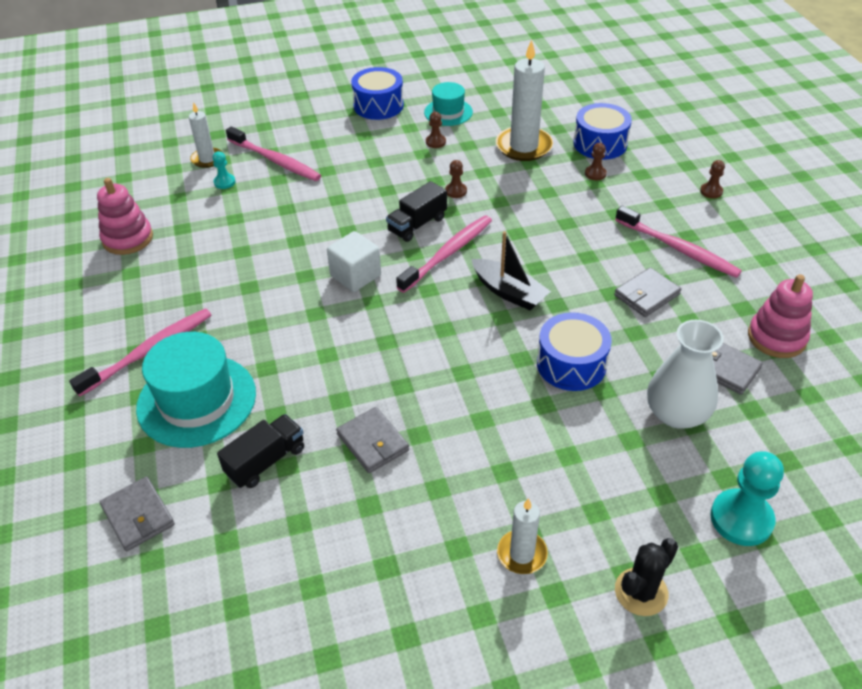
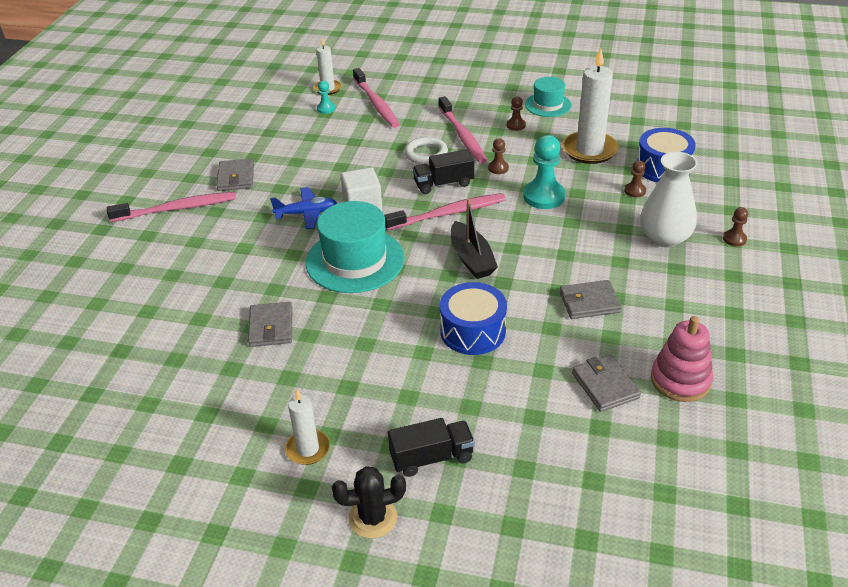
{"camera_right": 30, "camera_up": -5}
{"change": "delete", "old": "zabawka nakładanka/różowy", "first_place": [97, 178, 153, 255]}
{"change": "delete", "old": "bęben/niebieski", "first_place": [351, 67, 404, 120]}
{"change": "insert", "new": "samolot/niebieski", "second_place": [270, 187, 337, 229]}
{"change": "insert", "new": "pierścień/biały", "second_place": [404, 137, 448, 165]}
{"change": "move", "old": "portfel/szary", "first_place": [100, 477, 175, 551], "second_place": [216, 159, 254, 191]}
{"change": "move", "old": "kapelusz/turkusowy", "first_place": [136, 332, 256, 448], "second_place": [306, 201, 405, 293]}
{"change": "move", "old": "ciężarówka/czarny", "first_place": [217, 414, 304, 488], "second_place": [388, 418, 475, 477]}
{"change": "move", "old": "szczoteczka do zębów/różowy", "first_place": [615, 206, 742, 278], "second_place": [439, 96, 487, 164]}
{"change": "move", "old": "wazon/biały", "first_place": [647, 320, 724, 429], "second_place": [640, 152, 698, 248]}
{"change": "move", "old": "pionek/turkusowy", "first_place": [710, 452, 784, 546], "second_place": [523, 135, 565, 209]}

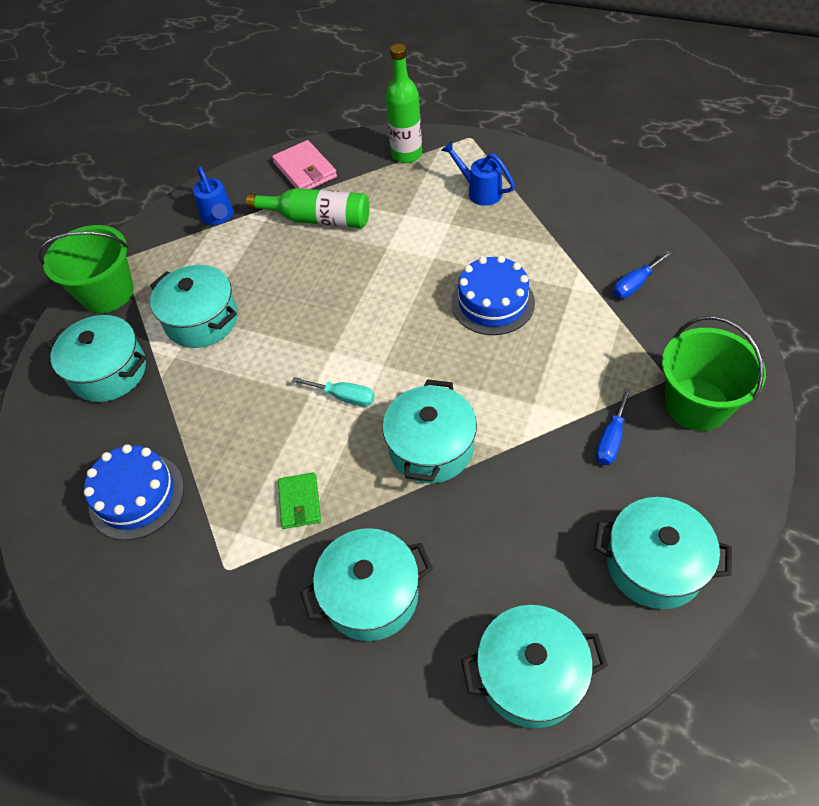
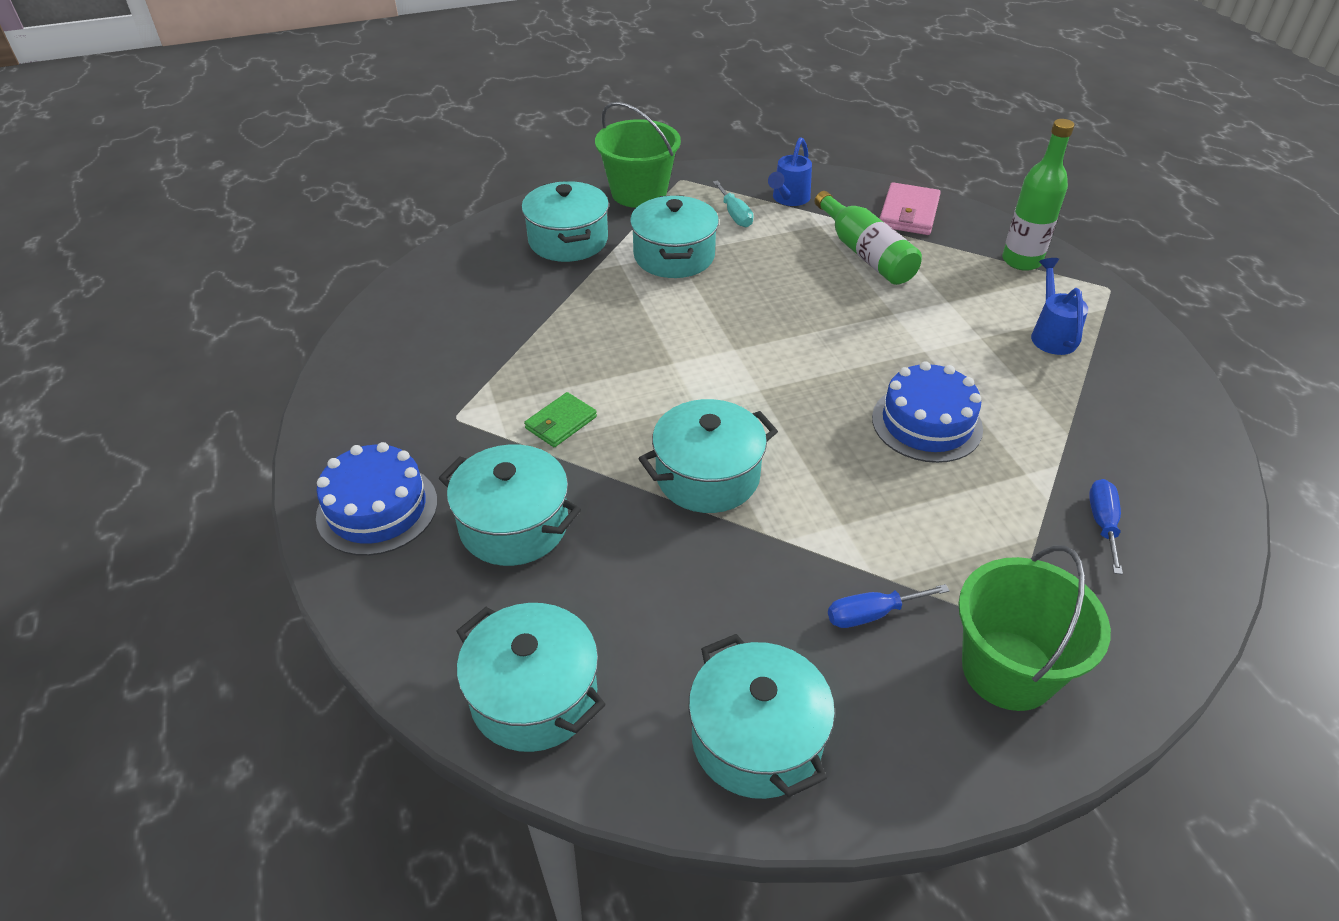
{"camera_right": 45, "camera_up": -10}
{"change": "move", "old": "tort/niebieski", "first_place": [84, 444, 184, 540], "second_place": [316, 442, 437, 556]}
{"change": "move", "old": "śrubokręt/turkusowy", "first_place": [292, 377, 375, 407], "second_place": [713, 180, 753, 227]}
{"change": "rotate", "old": "śrubokręt/niebieski", "first_place": [613, 251, 672, 298], "second_place": [1089, 479, 1123, 575], "degrees": 90}

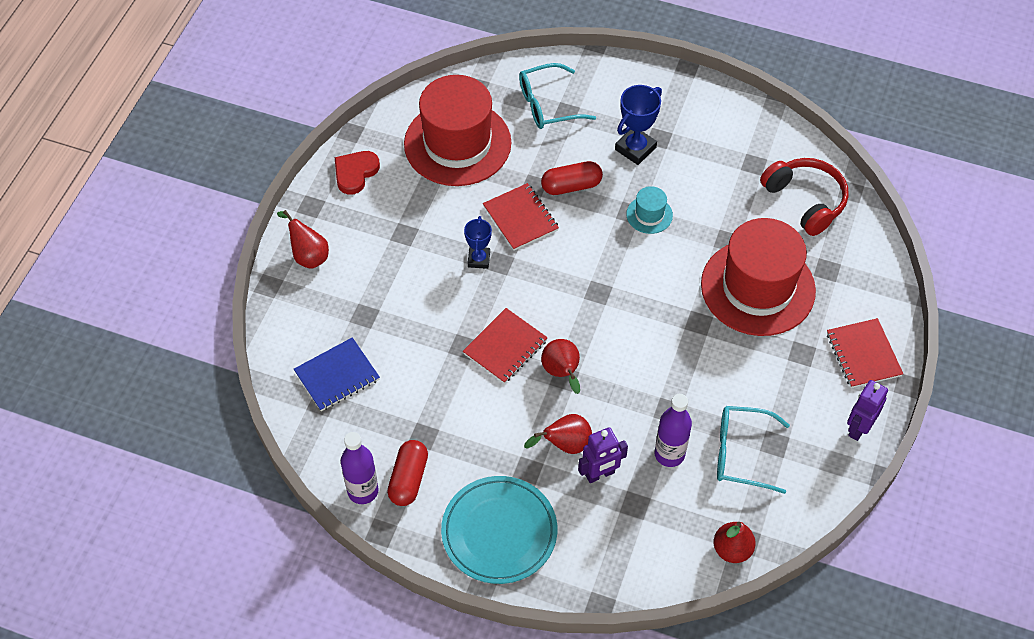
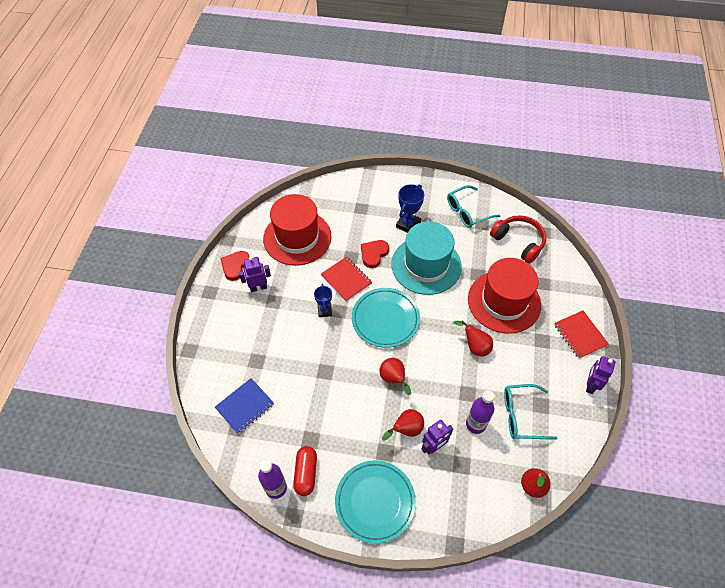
{"camera_right": -10, "camera_up": 0}
{"change": "delete", "old": "zeszyt/czerwony", "first_place": [463, 308, 548, 384]}
{"change": "insert", "new": "robot/fioletowy", "second_place": [239, 256, 271, 292]}
{"change": "insert", "new": "talerz/turkusowy", "second_place": [352, 288, 420, 348]}
{"change": "move", "old": "gruszka/czerwony", "first_place": [277, 210, 329, 269], "second_place": [454, 320, 493, 356]}
{"change": "move", "old": "okulary/turkusowy", "first_place": [519, 63, 596, 129], "second_place": [447, 185, 500, 228]}
{"change": "replace", "old": "kapsułka/czerwony", "new": "serce/czerwony", "first_place": [541, 161, 603, 195], "second_place": [361, 240, 389, 268]}
{"change": "resize", "old": "kapelusz/turkusowy", "first_place": [626, 186, 673, 234], "second_place": [391, 222, 462, 295], "factor": 2.39}

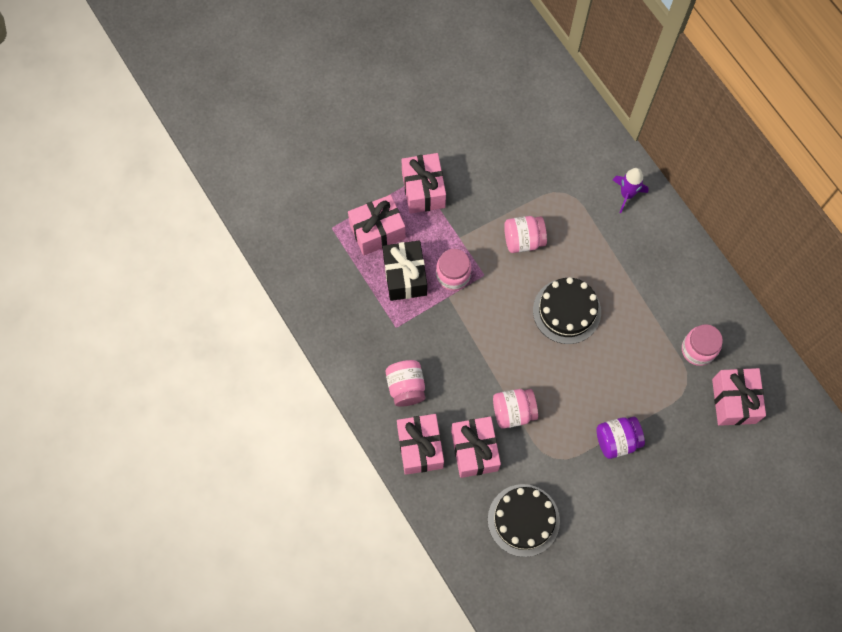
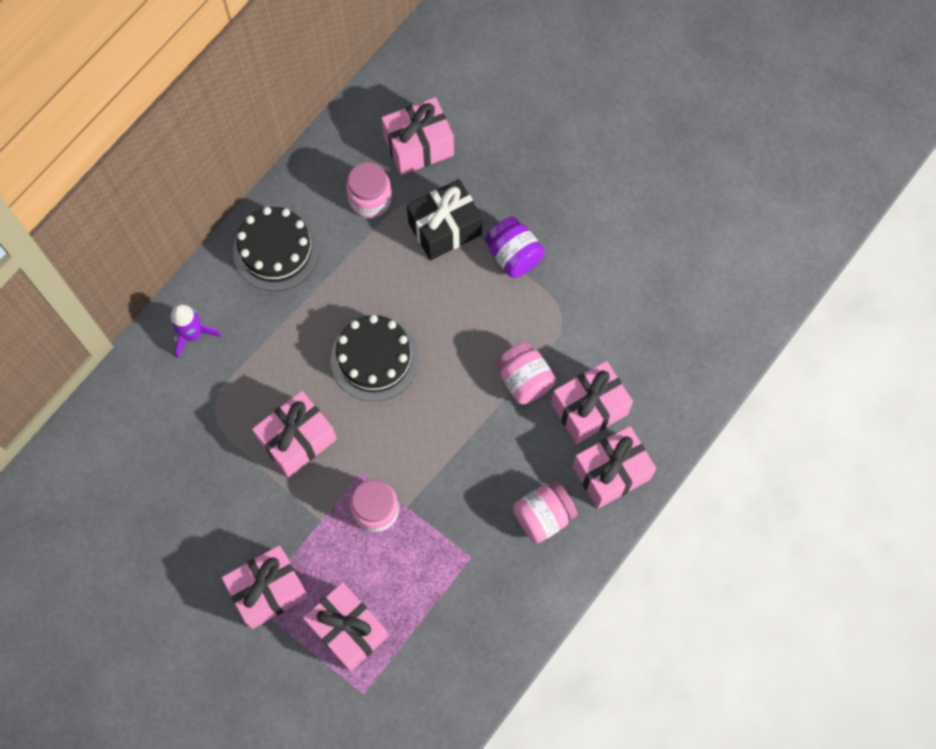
{"camera_right": -110, "camera_up": 0}
{"change": "move", "old": "prezent/czarny", "first_place": [383, 240, 427, 301], "second_place": [407, 179, 482, 261]}
{"change": "move", "old": "tort/czarny", "first_place": [488, 484, 560, 557], "second_place": [233, 207, 319, 291]}
{"change": "replace", "old": "słoik/różowy", "new": "prezent/różowy", "first_place": [504, 216, 547, 253], "second_place": [252, 391, 337, 477]}

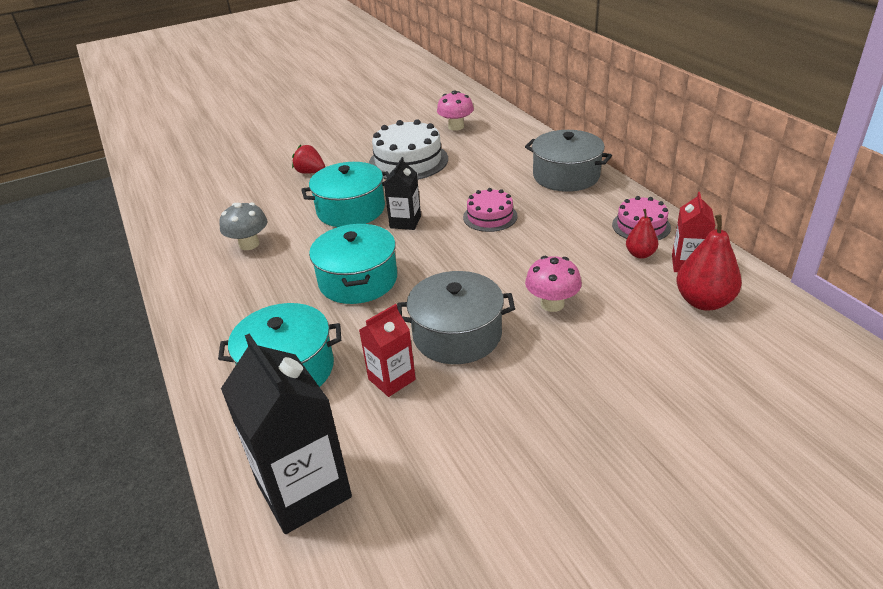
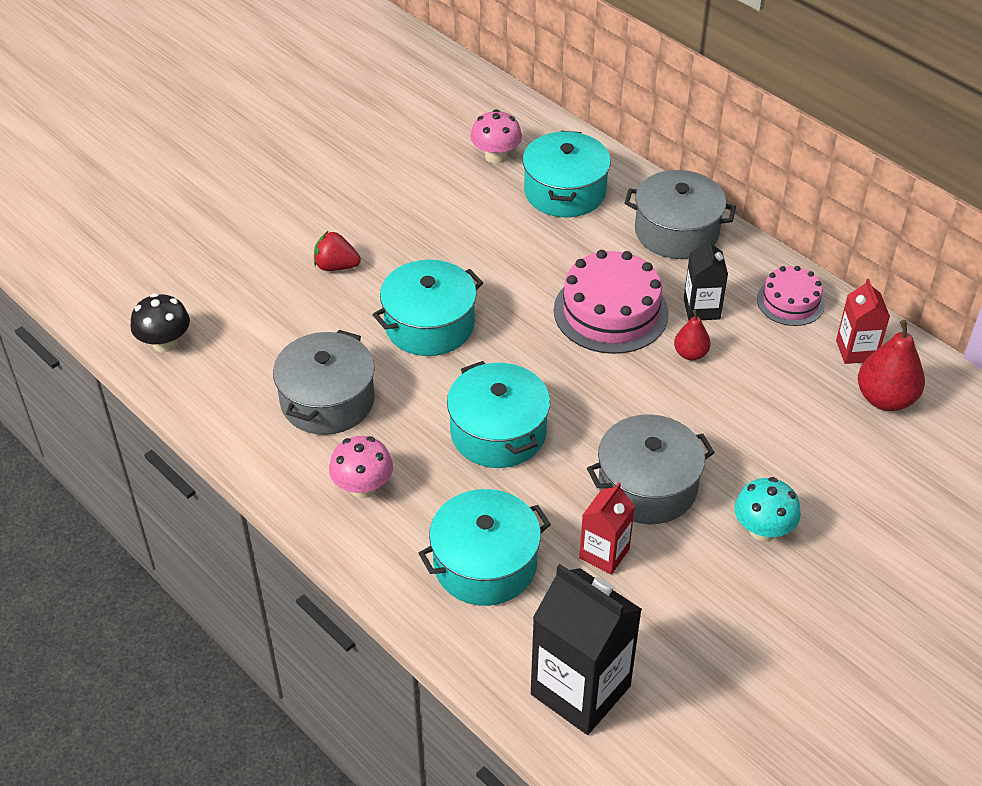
{"camera_right": -20, "camera_up": 10}
{"change": "delete", "old": "tort/biały", "first_place": [369, 119, 448, 180]}
{"change": "insert", "new": "grzyb/czarny", "second_place": [130, 293, 190, 353]}
{"change": "insert", "new": "garnek/turkusowy", "second_place": [523, 131, 611, 217]}
{"change": "insert", "new": "grzyb/turkusowy", "second_place": [734, 477, 801, 542]}
{"change": "move", "old": "karton mleka/czarny", "first_place": [384, 157, 421, 230], "second_place": [684, 237, 728, 321]}
{"change": "move", "old": "grzyb/różowy", "first_place": [525, 256, 582, 312], "second_place": [329, 436, 393, 498]}
{"change": "move", "old": "gruszka/czerwony", "first_place": [626, 209, 658, 259], "second_place": [674, 310, 711, 361]}
{"change": "replace", "old": "grzyb/szary", "new": "garnek/szary", "first_place": [219, 202, 268, 250], "second_place": [273, 330, 375, 435]}
{"change": "resize", "old": "tort/różowy", "first_place": [463, 188, 517, 232], "second_place": [554, 250, 669, 354], "factor": 1.7}

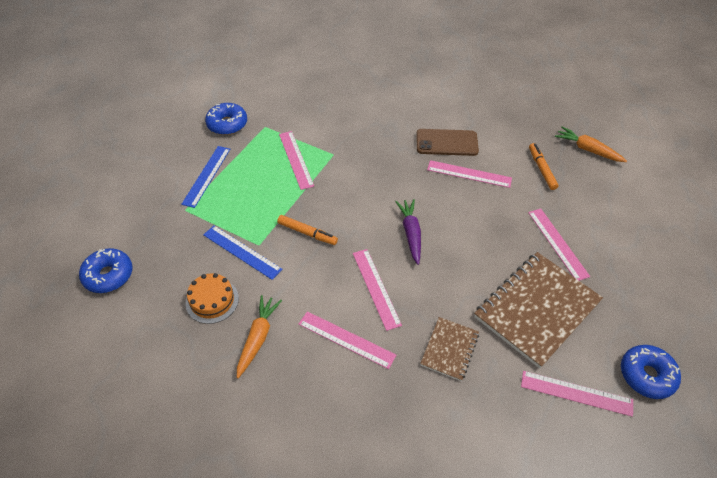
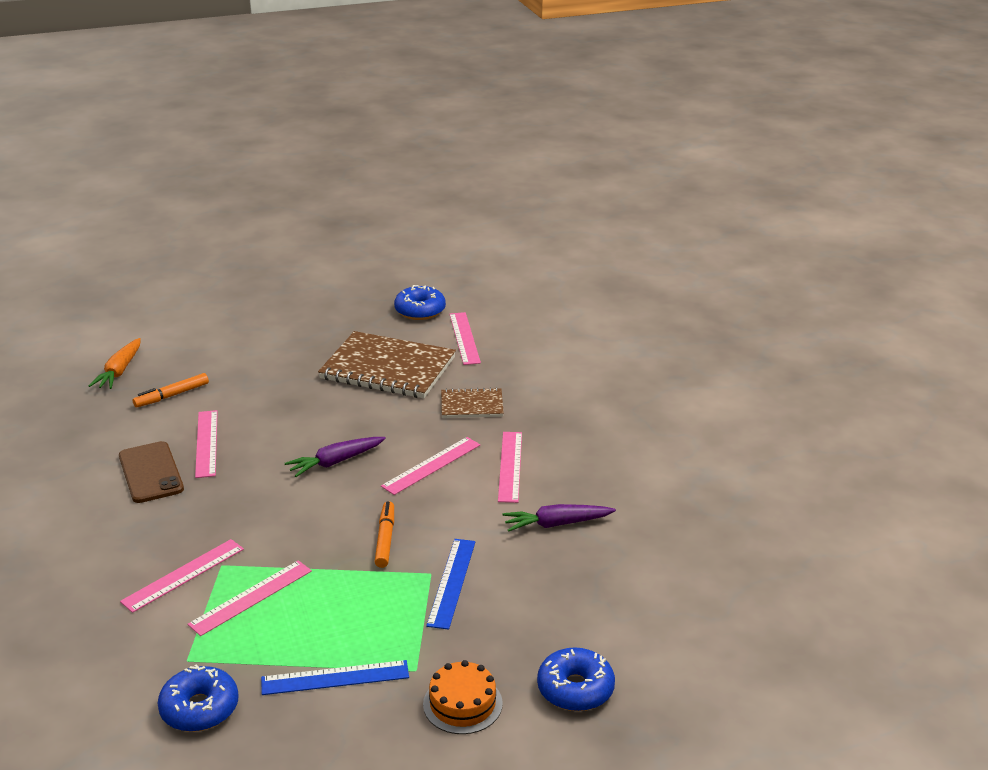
{"camera_right": -115, "camera_up": -20}
{"change": "move", "old": "tort/pomarańczowy", "first_place": [186, 273, 239, 324], "second_place": [423, 660, 503, 734]}
{"change": "move", "old": "linijka/różowy", "first_place": [528, 209, 590, 281], "second_place": [120, 539, 244, 613]}
{"change": "recolor", "old": "marchewka/pomarańczowy", "new": "marchewka/fioletowy", "first_place": [237, 295, 282, 378], "second_place": [503, 504, 616, 532]}

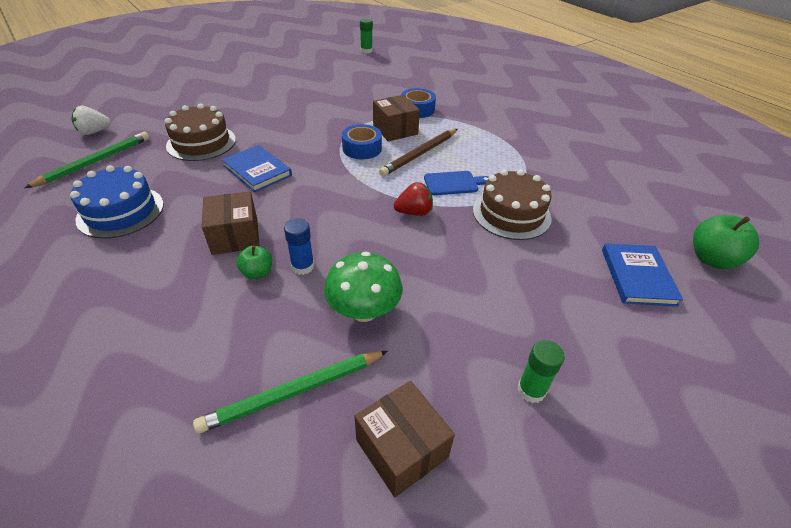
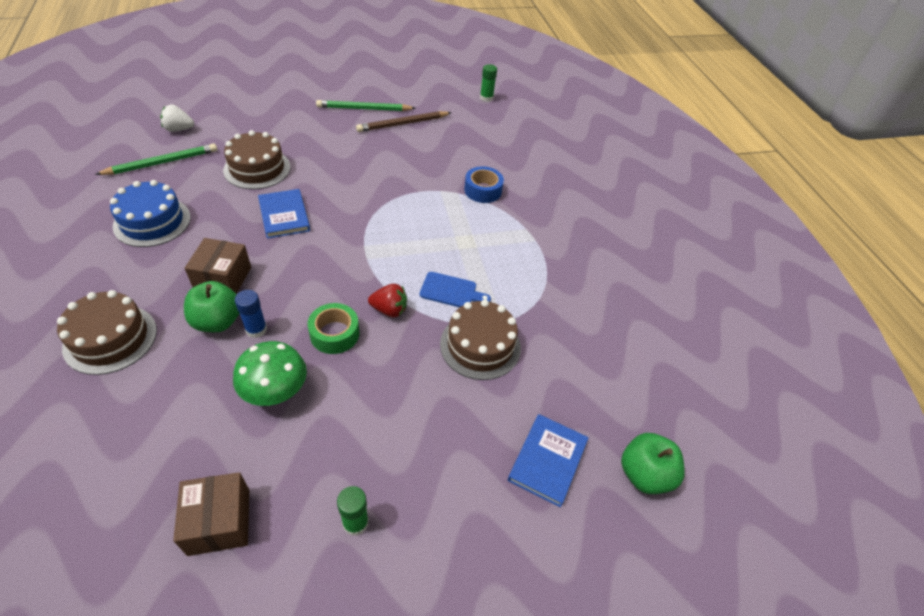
{"camera_right": 20, "camera_up": 5}
{"change": "delete", "old": "taśma klejąca/niebieski", "first_place": [342, 124, 382, 159]}
{"change": "delete", "old": "pudełko/brązowy", "first_place": [373, 95, 420, 141]}
{"change": "insert", "new": "tort/brązowy", "second_place": [57, 290, 157, 375]}
{"change": "insert", "new": "taśma klejąca/zielony", "second_place": [308, 303, 359, 354]}
{"change": "move", "old": "ołówek/zielony", "first_place": [193, 351, 388, 434], "second_place": [316, 100, 416, 111]}
{"change": "move", "old": "ołówek/brązowy", "first_place": [379, 129, 457, 176], "second_place": [356, 111, 452, 132]}
{"change": "resize", "old": "jabłko/zielony", "first_place": [237, 246, 272, 279], "second_place": [184, 281, 239, 332], "factor": 1.69}

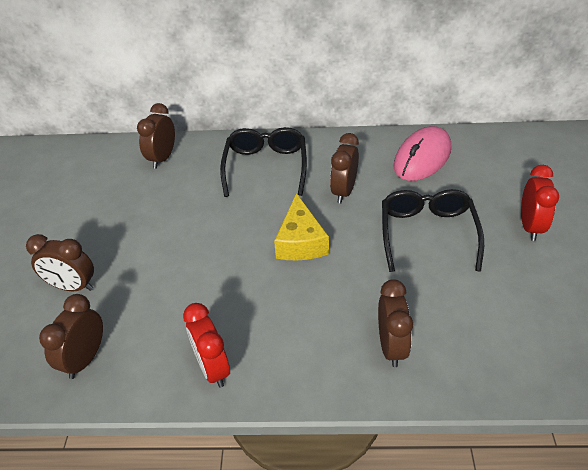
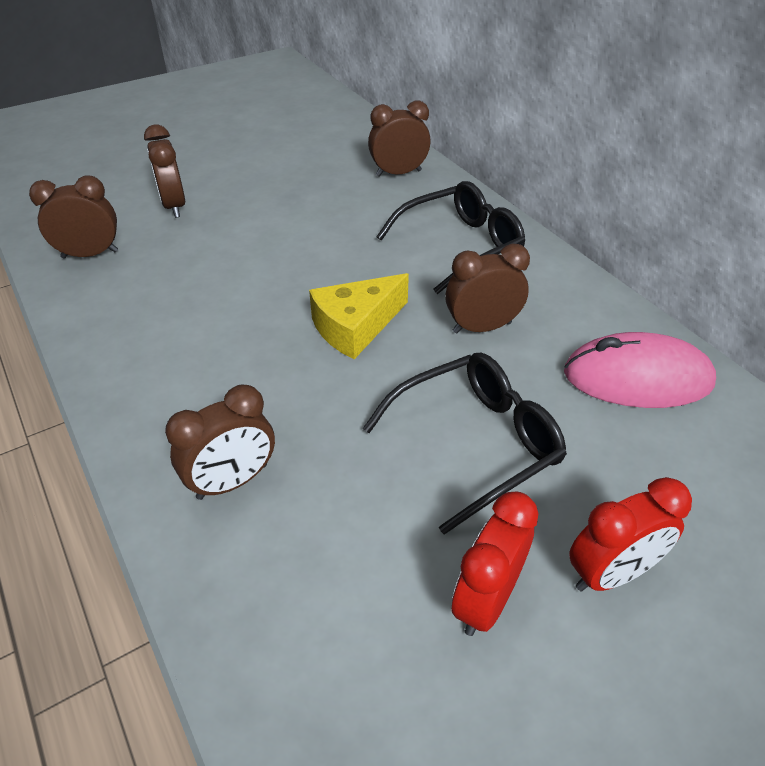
{"camera_right": 55, "camera_up": 0}
{"change": "move", "old": "budzik/czerwony", "first_place": [183, 303, 230, 388], "second_place": [451, 492, 538, 636]}

